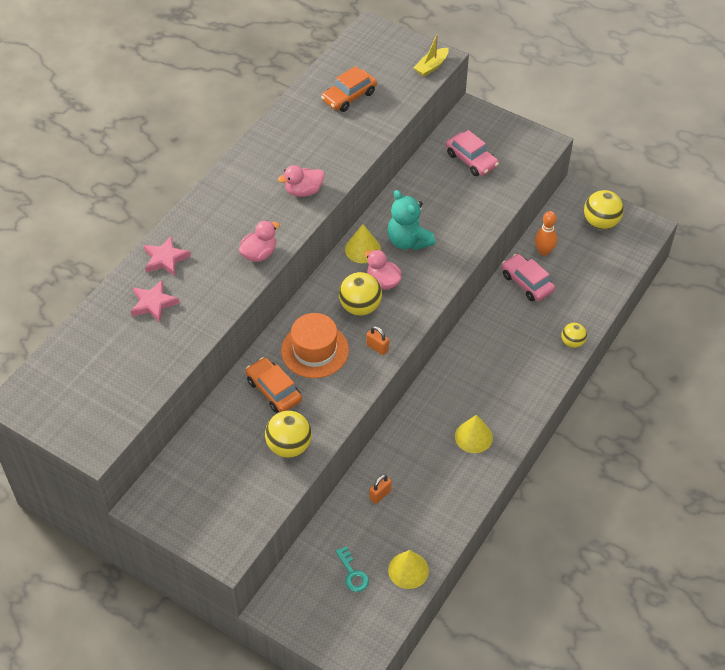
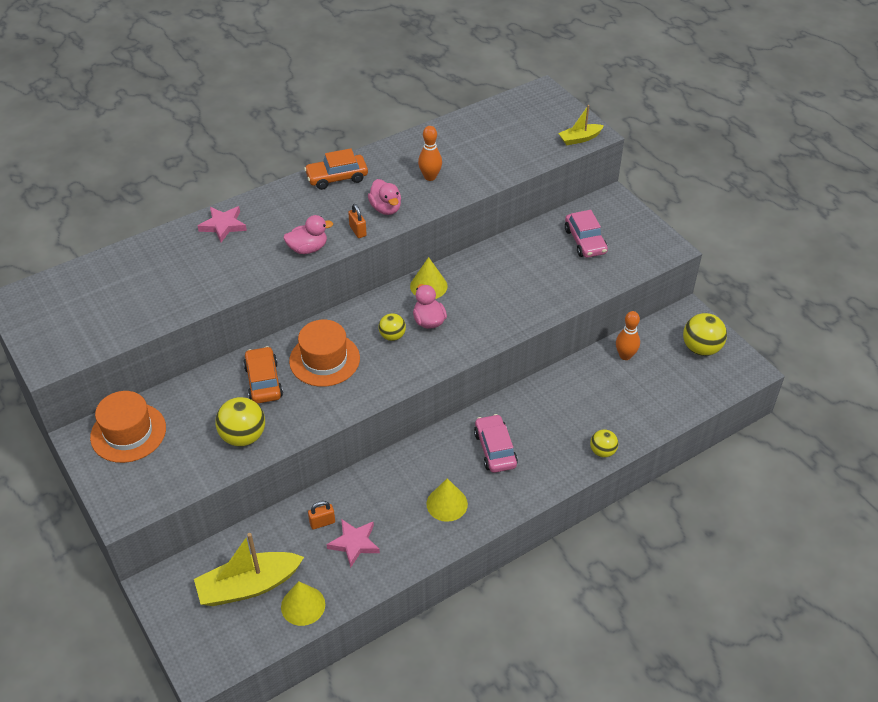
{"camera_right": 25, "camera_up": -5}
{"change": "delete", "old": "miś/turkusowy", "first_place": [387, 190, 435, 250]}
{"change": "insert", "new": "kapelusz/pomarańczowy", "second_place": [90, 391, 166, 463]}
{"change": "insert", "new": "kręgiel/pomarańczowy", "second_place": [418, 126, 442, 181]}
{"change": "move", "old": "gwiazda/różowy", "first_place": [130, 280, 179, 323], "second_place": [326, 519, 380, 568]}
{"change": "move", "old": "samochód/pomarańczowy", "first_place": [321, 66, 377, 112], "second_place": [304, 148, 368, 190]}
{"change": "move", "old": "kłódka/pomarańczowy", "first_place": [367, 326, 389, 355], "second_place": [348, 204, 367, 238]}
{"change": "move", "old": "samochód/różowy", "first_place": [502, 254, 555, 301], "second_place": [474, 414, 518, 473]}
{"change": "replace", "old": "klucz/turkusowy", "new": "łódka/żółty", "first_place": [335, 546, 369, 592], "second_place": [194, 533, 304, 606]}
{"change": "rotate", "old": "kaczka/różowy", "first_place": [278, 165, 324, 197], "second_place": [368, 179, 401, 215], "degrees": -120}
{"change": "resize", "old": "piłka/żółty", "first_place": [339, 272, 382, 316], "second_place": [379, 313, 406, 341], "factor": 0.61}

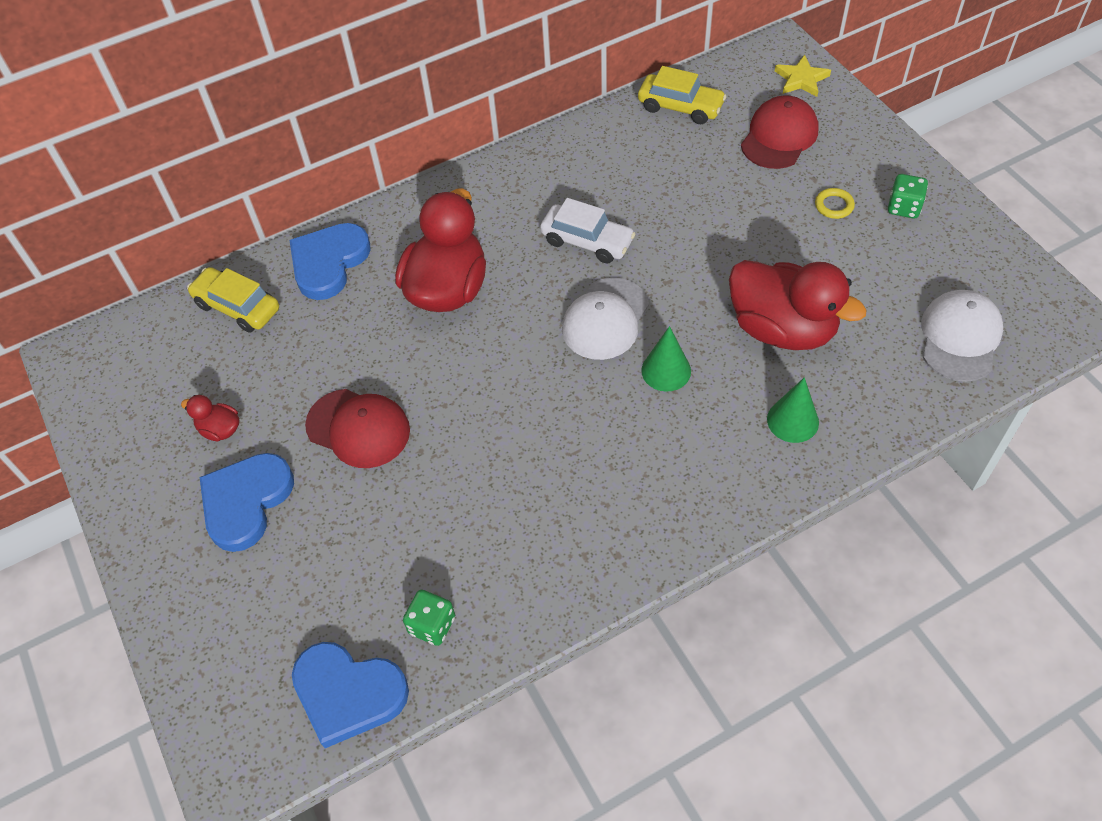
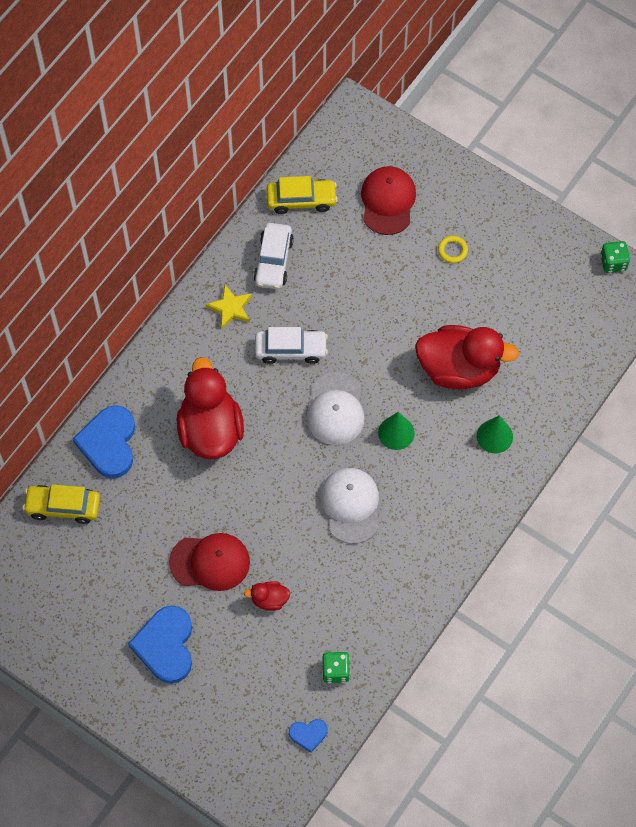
{"camera_right": -30, "camera_up": 10}
{"change": "insert", "new": "samochód/biały", "second_place": [254, 223, 294, 289]}
{"change": "move", "old": "kaczka/czerwony", "first_place": [181, 395, 239, 441], "second_place": [244, 581, 290, 611]}
{"change": "move", "old": "gwiazda/żółty", "first_place": [775, 55, 831, 97], "second_place": [206, 285, 252, 329]}
{"change": "move", "old": "kostka do gry/zielony", "first_place": [888, 174, 928, 219], "second_place": [600, 241, 630, 273]}
{"change": "move", "old": "czapka/biały", "first_place": [921, 290, 1003, 382], "second_place": [320, 468, 380, 544]}
{"change": "resize", "old": "serce/niebieski", "first_place": [292, 642, 409, 748], "second_place": [289, 719, 328, 753], "factor": 0.5}

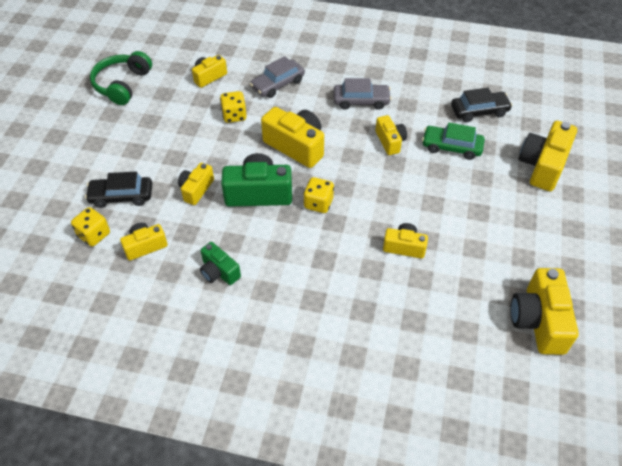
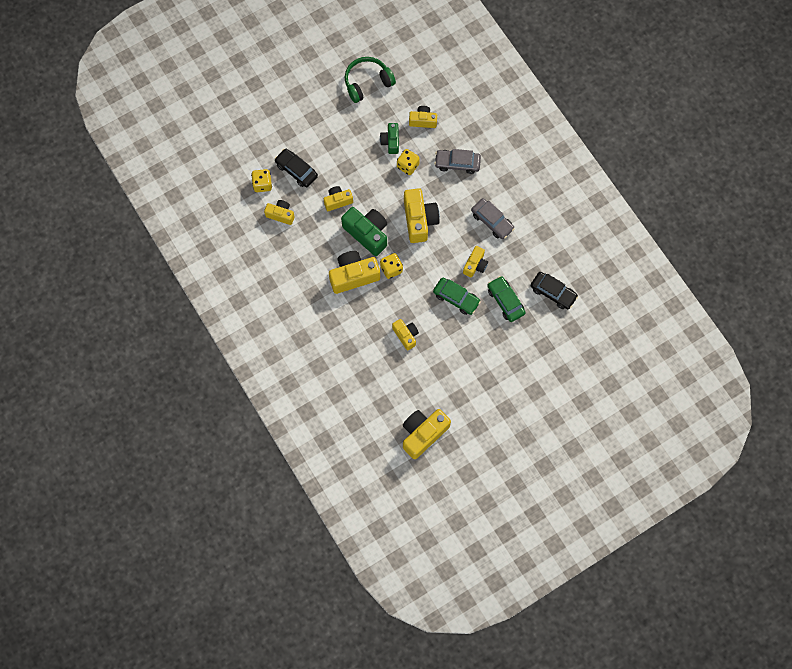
{"camera_right": 45, "camera_up": 20}
{"change": "insert", "new": "samochód/zielony", "second_place": [433, 278, 481, 315]}
{"change": "move", "old": "aparat fotograficzny/zielony", "first_place": [200, 242, 241, 285], "second_place": [380, 123, 399, 154]}
{"change": "move", "old": "aparat fotograficzny/żółty", "first_place": [519, 121, 577, 191], "second_place": [329, 251, 380, 294]}

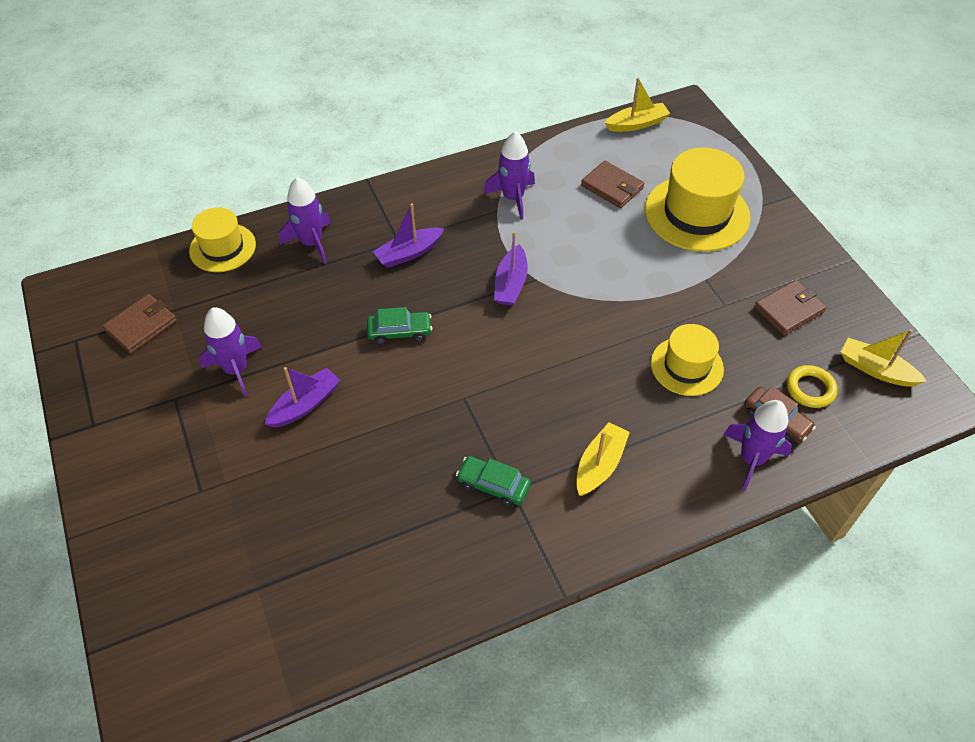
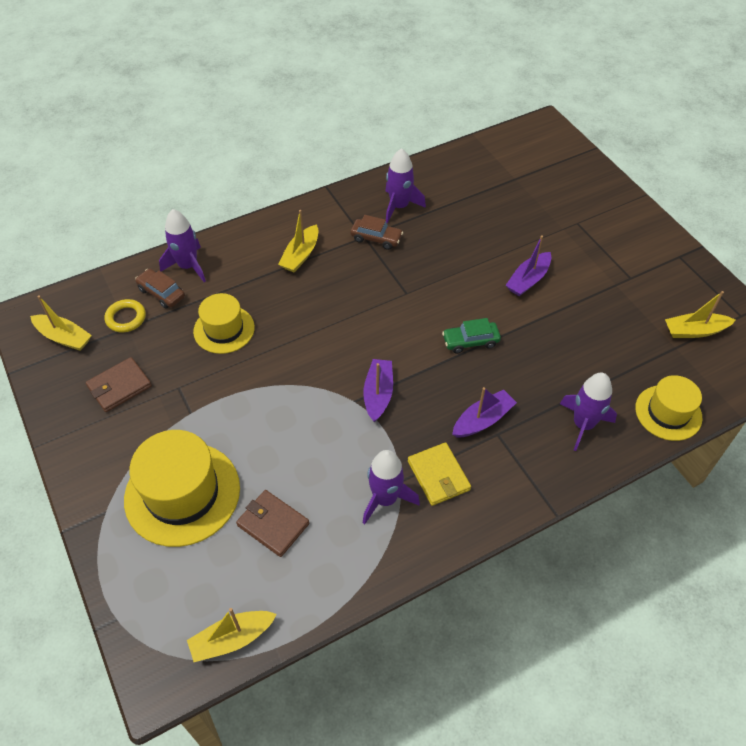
{"camera_right": 175, "camera_up": 0}
{"change": "insert", "new": "portfel/żółty", "second_place": [408, 442, 471, 506]}
{"change": "move", "old": "rakieta/fioletowy", "first_place": [199, 307, 262, 397], "second_place": [385, 148, 426, 223]}
{"change": "replace", "old": "portfel/brązowy", "new": "łódka/żółty", "first_place": [102, 294, 177, 354], "second_place": [665, 291, 736, 338]}
{"change": "recolor", "old": "samochód/zielony", "new": "samochód/brązowy", "first_place": [456, 456, 531, 507], "second_place": [350, 215, 403, 250]}

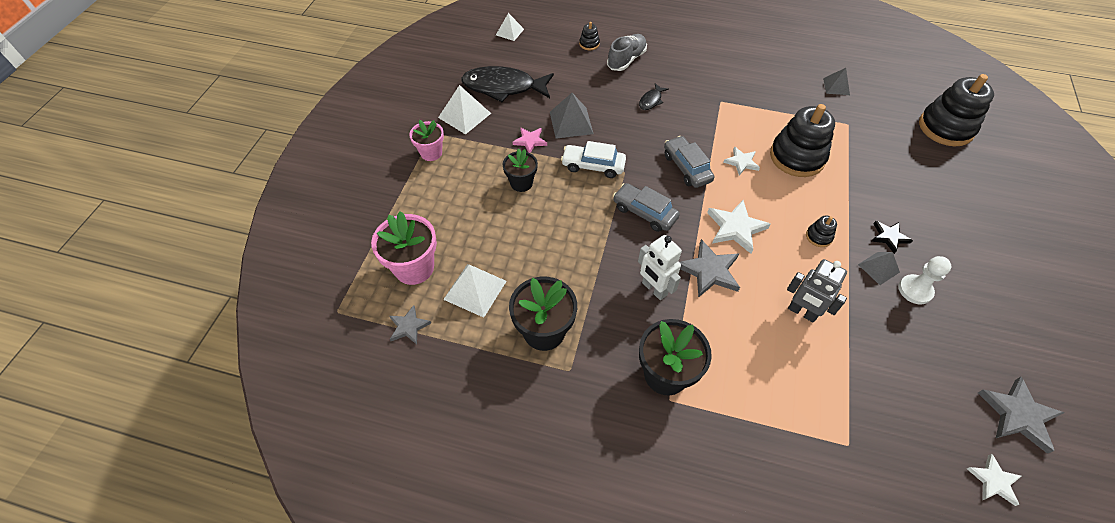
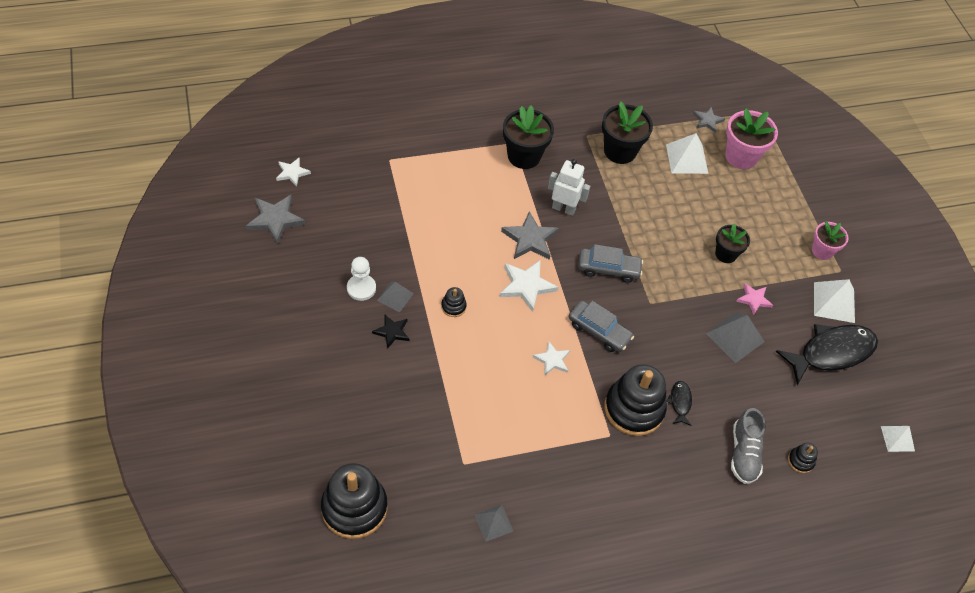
{"camera_right": 145, "camera_up": 0}
{"change": "delete", "old": "samochód/biały", "first_place": [561, 141, 626, 178]}
{"change": "delete", "old": "robot/szary", "first_place": [787, 259, 847, 323]}
{"change": "move", "old": "zabawka nakładanka/czarny", "first_place": [770, 104, 835, 177], "second_place": [605, 364, 667, 436]}

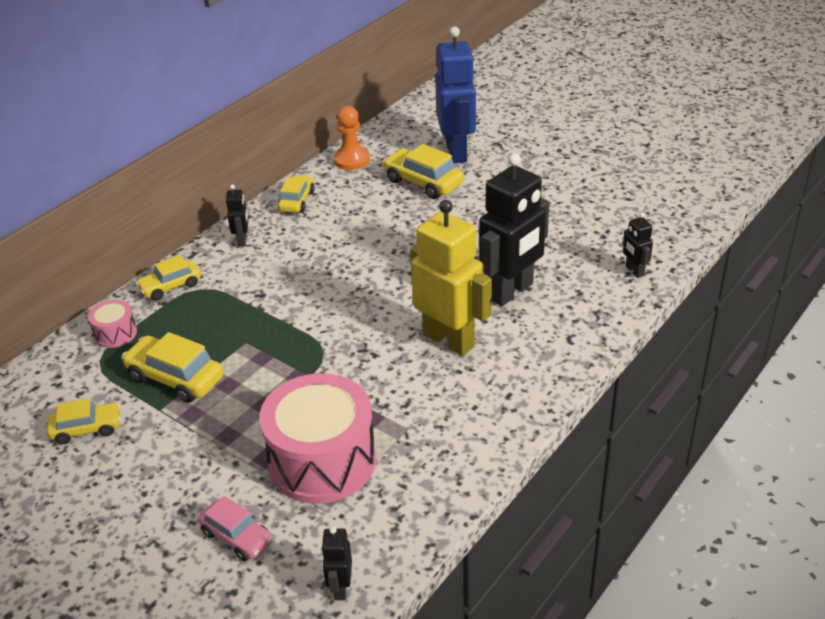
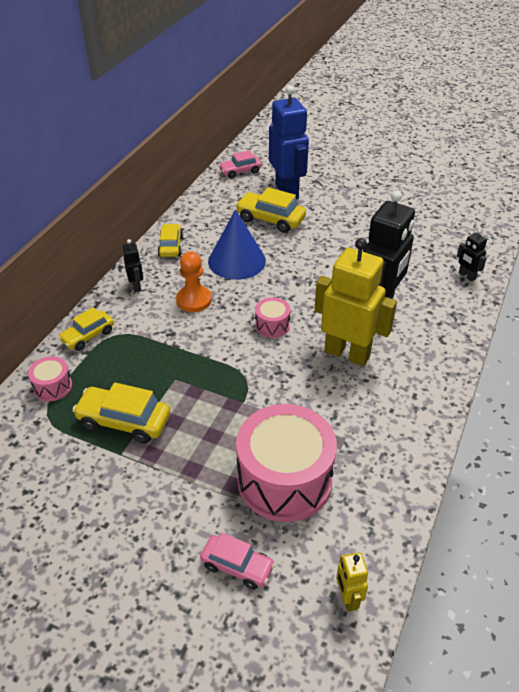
{"camera_right": -15, "camera_up": 5}
{"change": "delete", "old": "samochód/żółty", "first_place": [47, 398, 121, 444]}
{"change": "insert", "new": "stożek/niebieski", "second_place": [208, 209, 266, 280]}
{"change": "insert", "new": "samochód/różowy", "second_place": [219, 150, 262, 178]}
{"change": "insert", "new": "bęben/różowy", "second_place": [255, 297, 290, 338]}
{"change": "move", "old": "pionek/pomarańczowy", "first_place": [334, 106, 370, 170], "second_place": [176, 251, 212, 312]}
{"change": "recolor", "old": "robot/czarny", "new": "robot/żółty", "first_place": [321, 526, 352, 600], "second_place": [336, 553, 368, 612]}

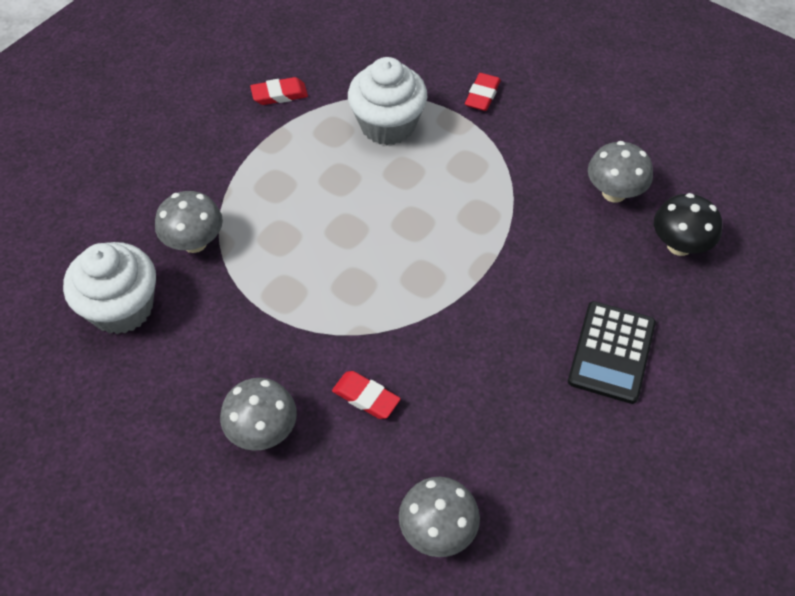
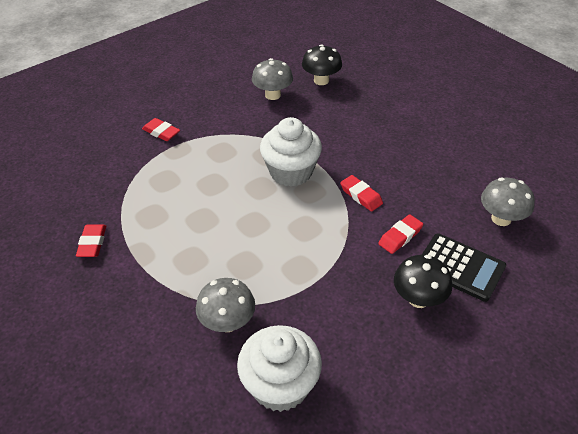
{"camera_right": -75, "camera_up": -10}
{"change": "insert", "new": "gumka do mazania/czerwony", "second_place": [340, 175, 383, 211]}
{"change": "move", "old": "muffinka/biały", "first_place": [348, 57, 427, 145], "second_place": [260, 117, 322, 187]}
{"change": "move", "old": "kalkulator/czarny", "first_place": [568, 301, 656, 404], "second_place": [422, 233, 506, 302]}
{"change": "recolor", "old": "grzyb/szary", "new": "grzyb/czarny", "first_place": [220, 378, 297, 451], "second_place": [394, 255, 452, 308]}

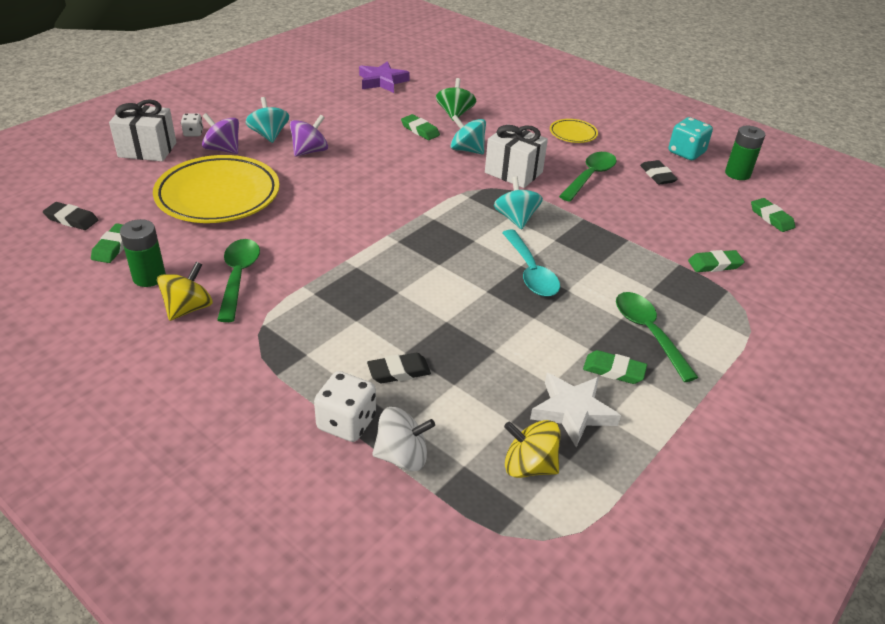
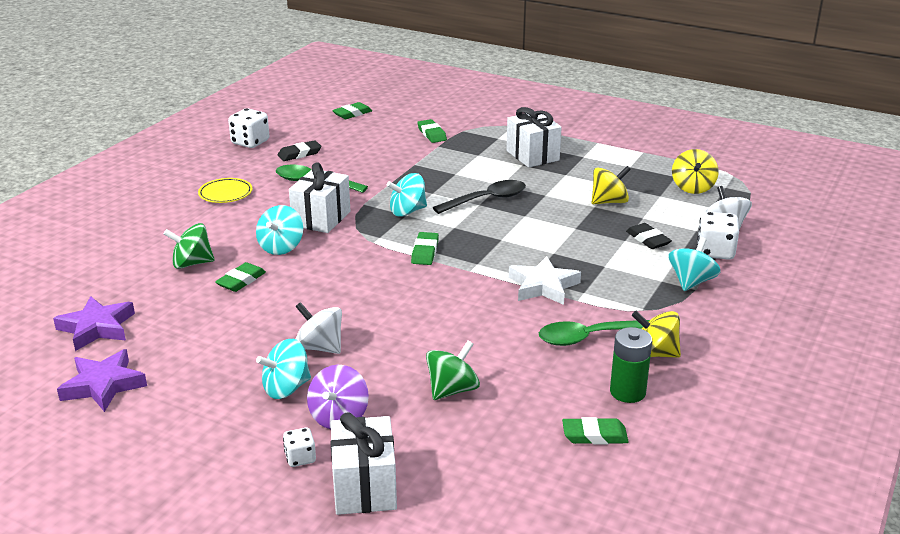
{"camera_right": -100, "camera_up": -10}
{"change": "delete", "old": "gumka do mazania/czarny", "first_place": [43, 202, 98, 230]}
{"change": "delete", "old": "bateria/zielony", "first_place": [725, 126, 765, 180]}
{"change": "insert", "new": "gwiazda/fioletowy", "second_place": [57, 349, 147, 412]}
{"change": "insert", "new": "bączek/żółty", "second_place": [592, 166, 631, 204]}
{"change": "insert", "new": "bączek/turkusowy", "second_place": [669, 237, 721, 291]}
{"change": "move", "old": "gwiazda/biały", "first_place": [530, 373, 621, 447], "second_place": [509, 256, 581, 305]}
{"change": "move", "old": "gumka do mazania/zielony", "first_place": [583, 350, 647, 384], "second_place": [411, 232, 439, 265]}
{"change": "replace", "old": "talerz/żółty", "new": "bączek/zielony", "first_place": [153, 155, 280, 223], "second_place": [426, 340, 480, 400]}
{"change": "replace", "old": "łyżka/zielony", "new": "prezent/biały", "first_place": [616, 292, 699, 382], "second_place": [506, 107, 562, 167]}
{"change": "recolor", "old": "bączek/fioletowy", "new": "bączek/biały", "first_place": [290, 115, 328, 157], "second_place": [295, 302, 342, 354]}
{"change": "recolor", "old": "łyżka/turkusowy", "new": "łyżka/czarny", "first_place": [502, 230, 560, 297], "second_place": [433, 180, 526, 214]}
{"change": "recolor", "old": "kostka do gry/turkusowy", "new": "kostka do gry/biały", "first_place": [669, 117, 713, 160], "second_place": [228, 108, 269, 148]}

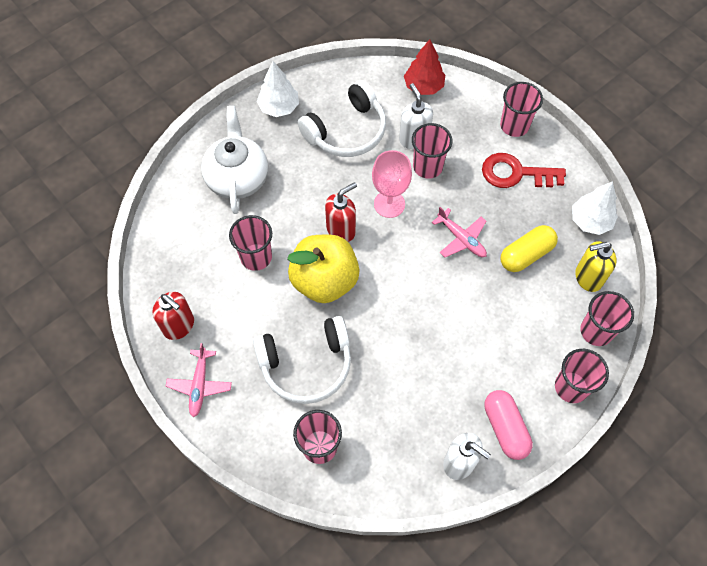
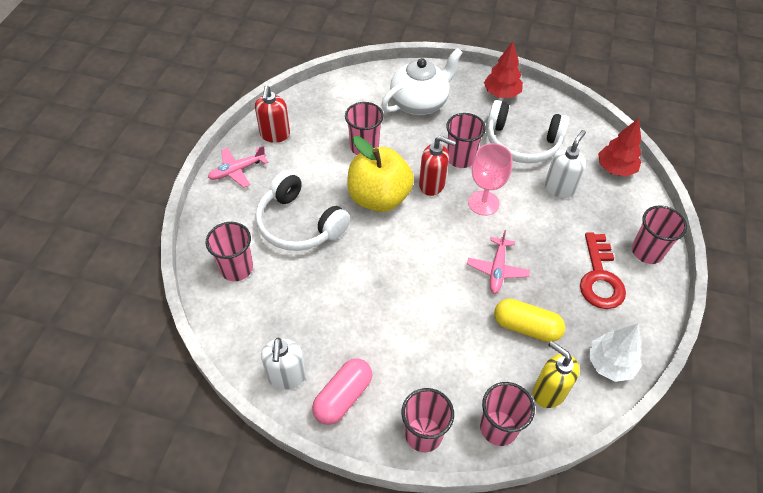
{"camera_right": 55, "camera_up": -10}
{"change": "move", "old": "szklanka/różowy", "first_place": [412, 123, 453, 179], "second_place": [446, 113, 486, 168]}
{"change": "recolor", "old": "drzewko/biały", "new": "drzewko/czerwony", "first_place": [257, 61, 299, 117], "second_place": [484, 42, 523, 98]}
{"change": "rotate", "old": "klucz/czerwony", "first_place": [482, 153, 566, 188], "second_place": [580, 232, 626, 309], "degrees": -150}

